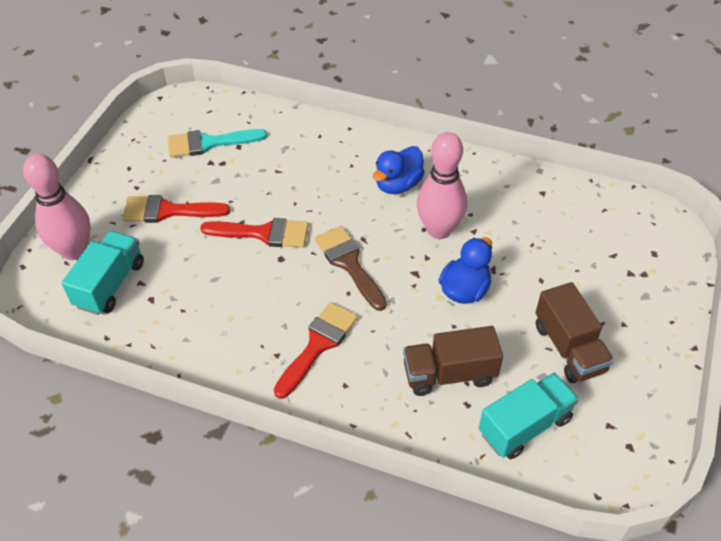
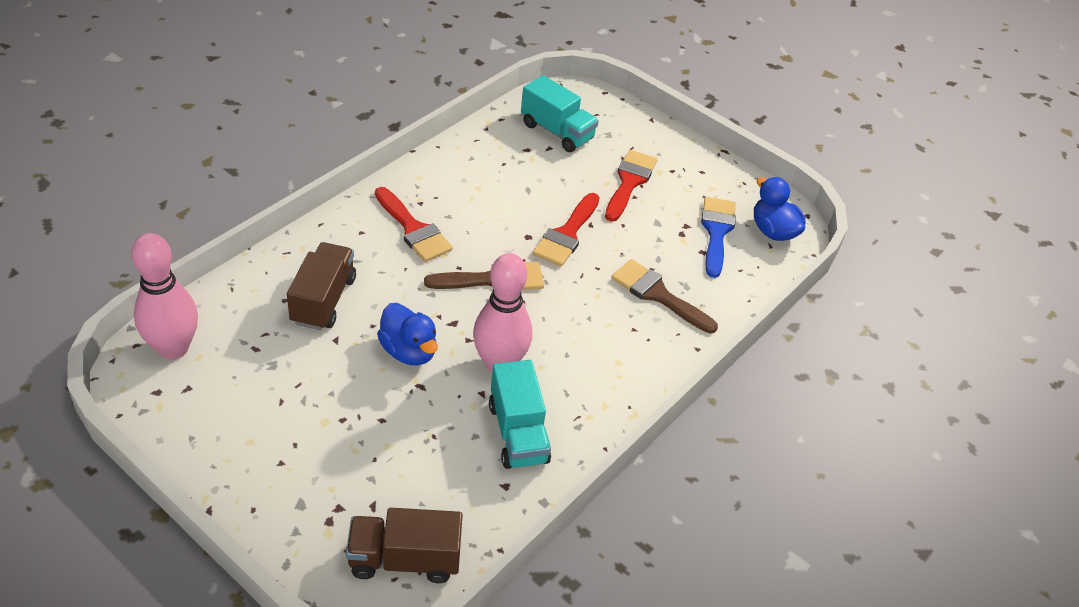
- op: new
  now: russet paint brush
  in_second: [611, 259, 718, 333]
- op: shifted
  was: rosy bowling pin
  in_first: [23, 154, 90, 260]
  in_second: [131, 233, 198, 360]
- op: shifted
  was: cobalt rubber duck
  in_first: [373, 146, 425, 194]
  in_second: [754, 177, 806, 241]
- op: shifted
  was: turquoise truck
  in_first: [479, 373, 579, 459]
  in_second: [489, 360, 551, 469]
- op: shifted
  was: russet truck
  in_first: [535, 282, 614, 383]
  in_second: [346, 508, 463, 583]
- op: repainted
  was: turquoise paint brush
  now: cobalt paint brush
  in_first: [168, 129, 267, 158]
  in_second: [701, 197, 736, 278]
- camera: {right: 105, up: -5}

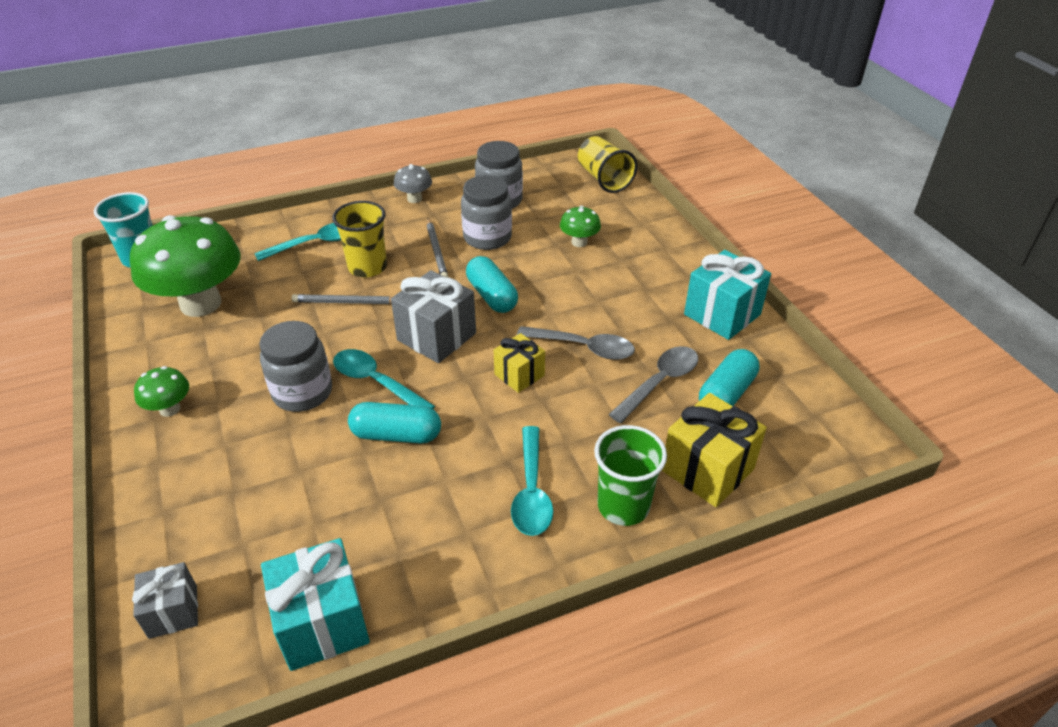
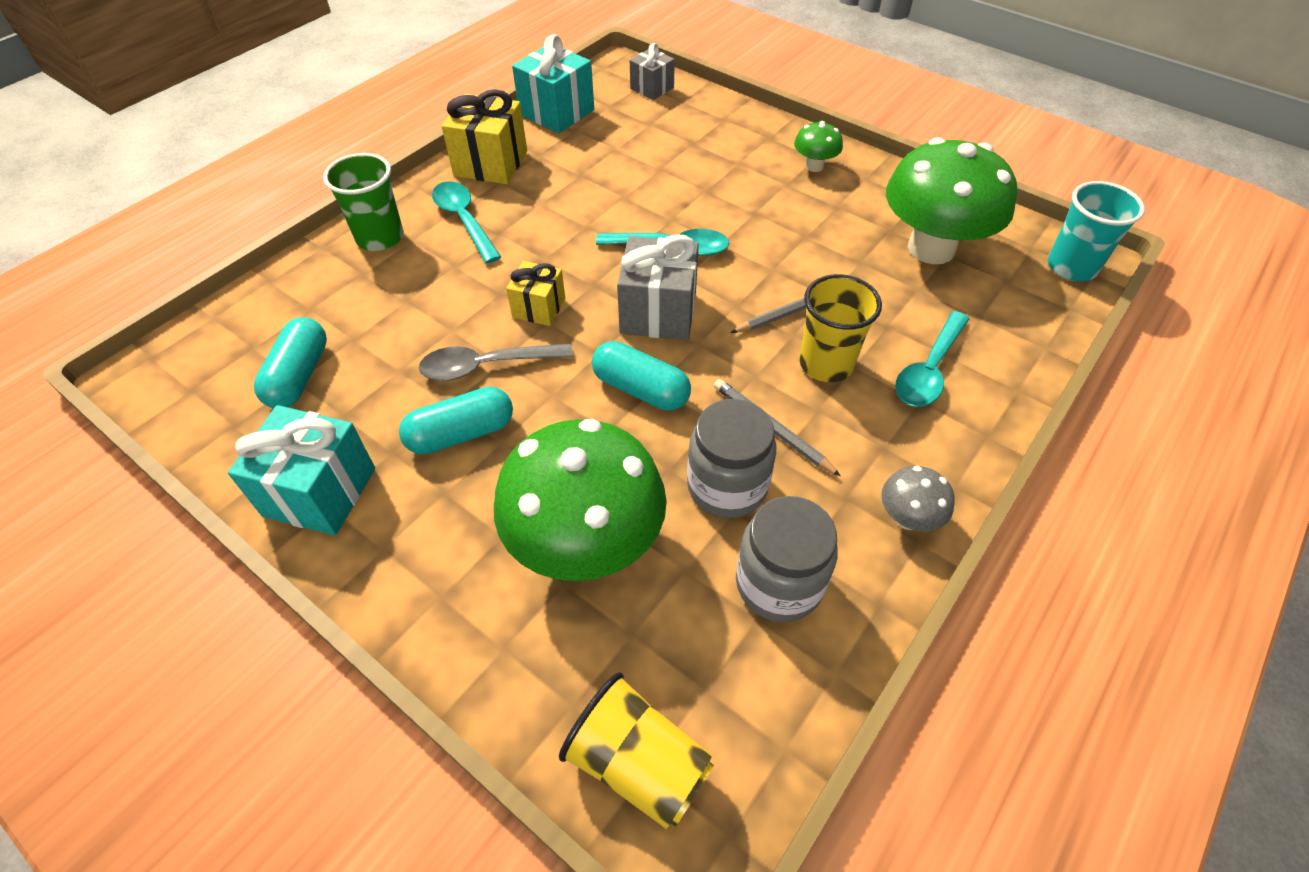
- op: gone
  was: grey preserve jar
  in_first: [259, 321, 332, 412]
- op: gone
  was: grey teaspoon
  in_first: [609, 346, 698, 423]
- op: shifted
  was: turquoise capsule
  in_first: [348, 402, 441, 444]
  in_second: [399, 387, 513, 455]
- op: shifted
  was: yellow present
  in_first: [662, 393, 767, 507]
  in_second: [442, 89, 527, 184]
- op: scaled
  was: green mushroom
  in_first: [560, 206, 601, 247]
  in_second: [494, 419, 667, 581]
  ratio: 2.26
- camera: {right: 150, up: 10}

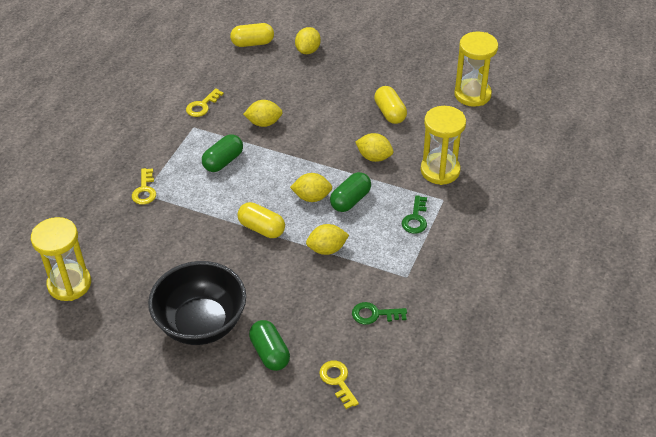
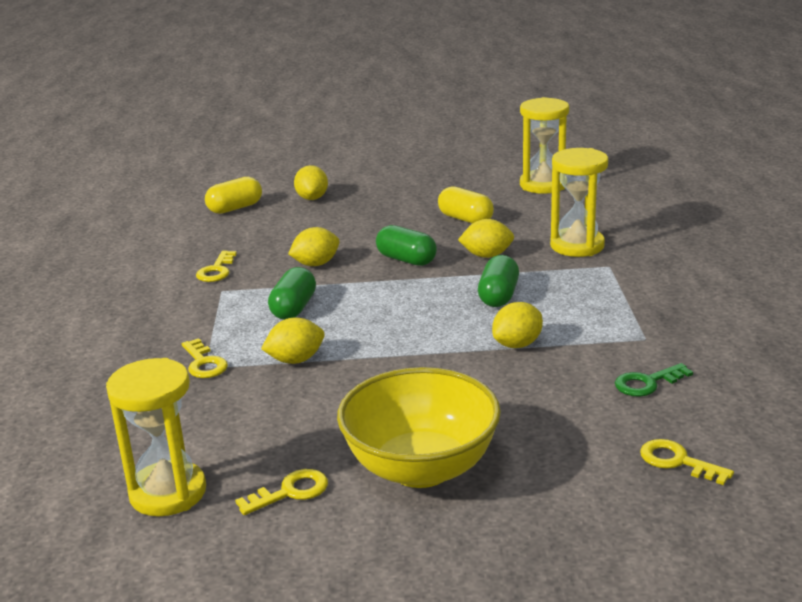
- op: gone
  was: yellow capsule
  in_first: [237, 202, 285, 238]
- op: gone
  was: green key
  in_first: [402, 195, 427, 234]
- op: new
  now: yellow key
  in_second: [235, 469, 328, 515]
- op: shifted
  was: green capsule
  in_first: [249, 320, 290, 371]
  in_second: [376, 225, 437, 266]
- op: shifted
  was: yellow lemon
  in_first: [290, 173, 332, 202]
  in_second: [261, 318, 324, 364]
- op: repainted
  was: jet-black deep dish
  now: yellow deep dish
  in_first: [148, 261, 246, 345]
  in_second: [337, 367, 501, 488]
- camera: {right: -25, up: -20}

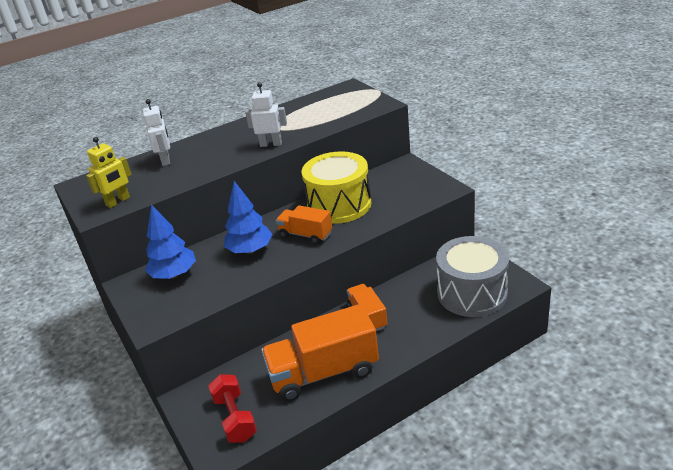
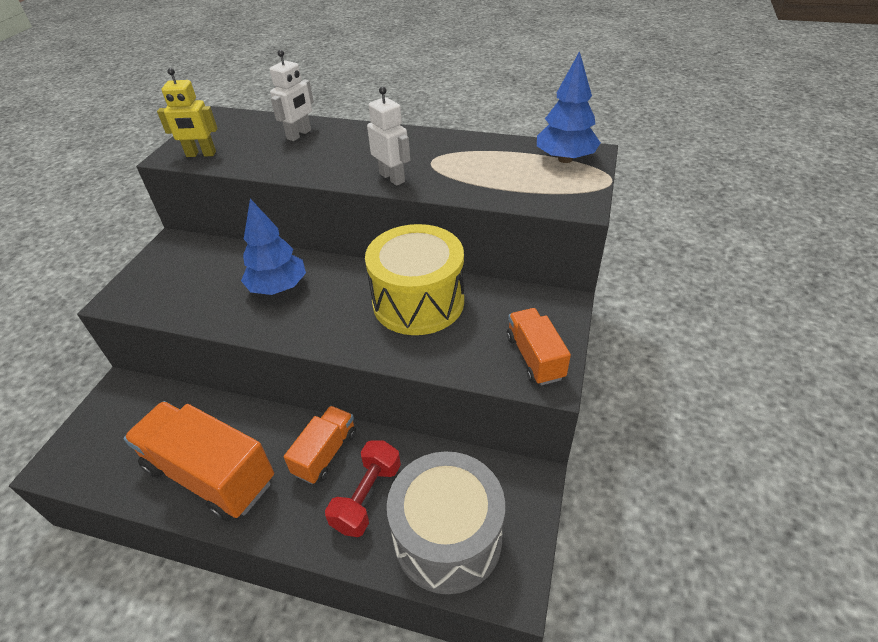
- op: shifted
  was: cobalt toy tree
  in_first: [145, 205, 196, 279]
  in_second: [537, 51, 601, 163]
- op: shifted
  was: crimson hand weight
  in_first: [208, 374, 257, 443]
  in_second: [325, 440, 401, 537]
- op: shifted
  was: bright orange truck
  in_first: [276, 205, 332, 244]
  in_second: [507, 308, 571, 385]
- camera: {right: 45, up: 10}

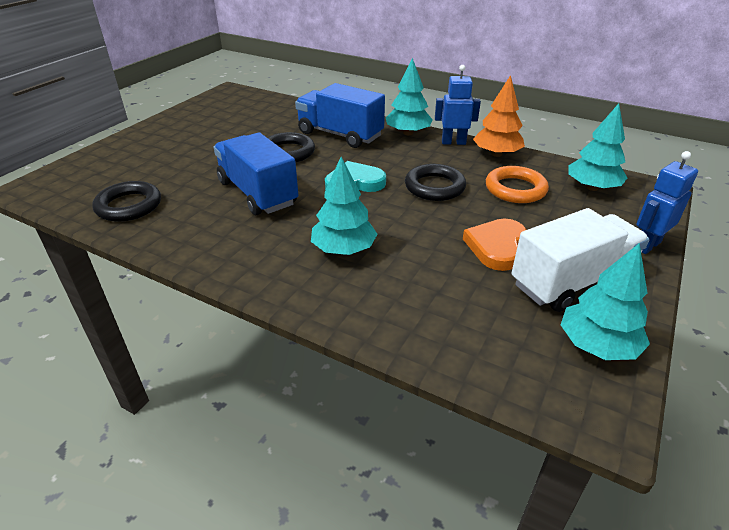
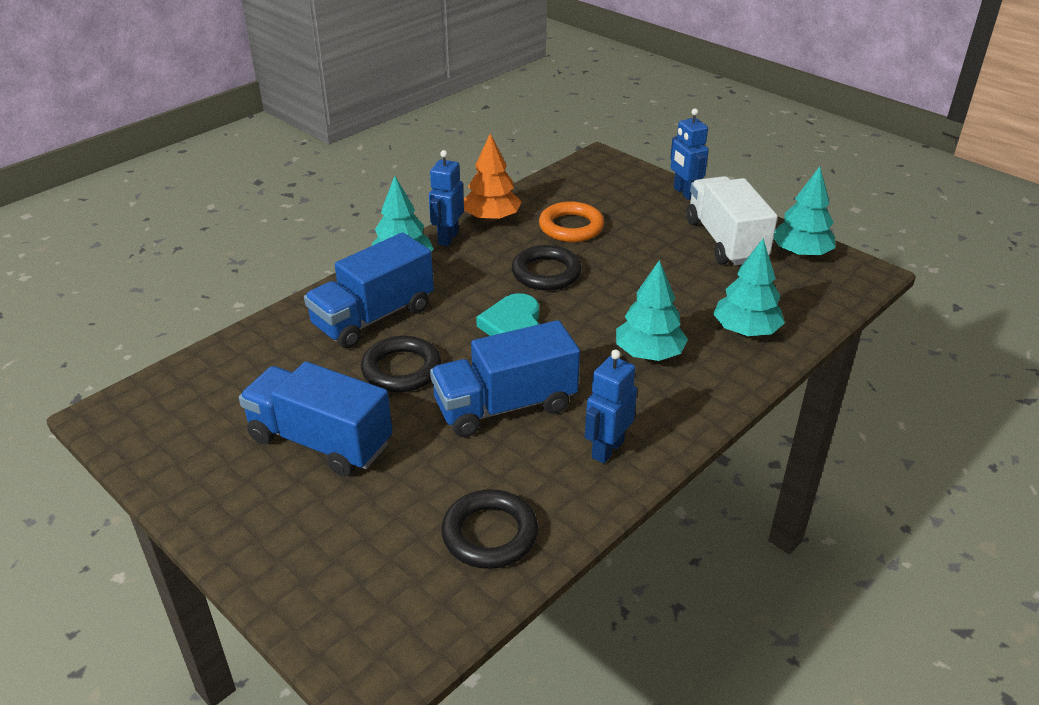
- op: gone
  was: bright orange love heart
  in_first: [463, 218, 527, 271]
- op: new
  now: cobalt truck
  in_second: [239, 361, 393, 476]
- op: new
  now: cobalt robot
  in_second: [585, 350, 637, 464]
- op: shifted
  was: turquoise toy tree
  in_first: [568, 103, 627, 191]
  in_second: [713, 238, 785, 336]
- camera: {right: -75, up: 0}

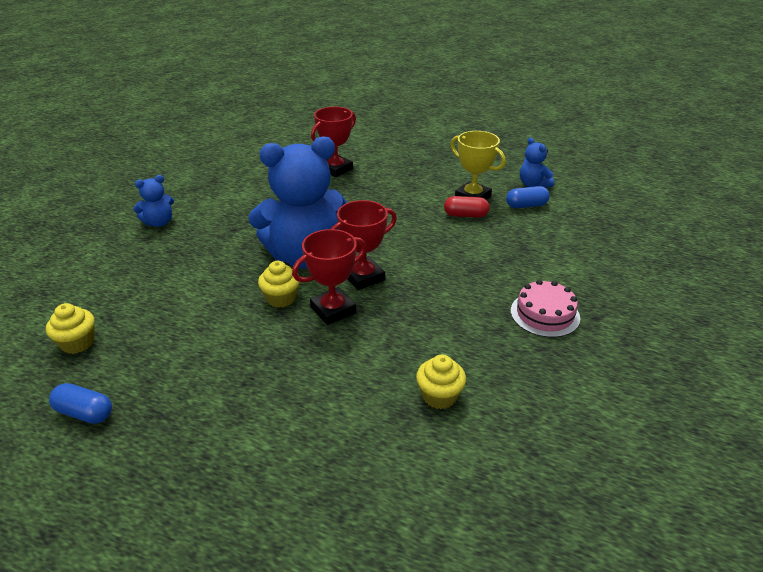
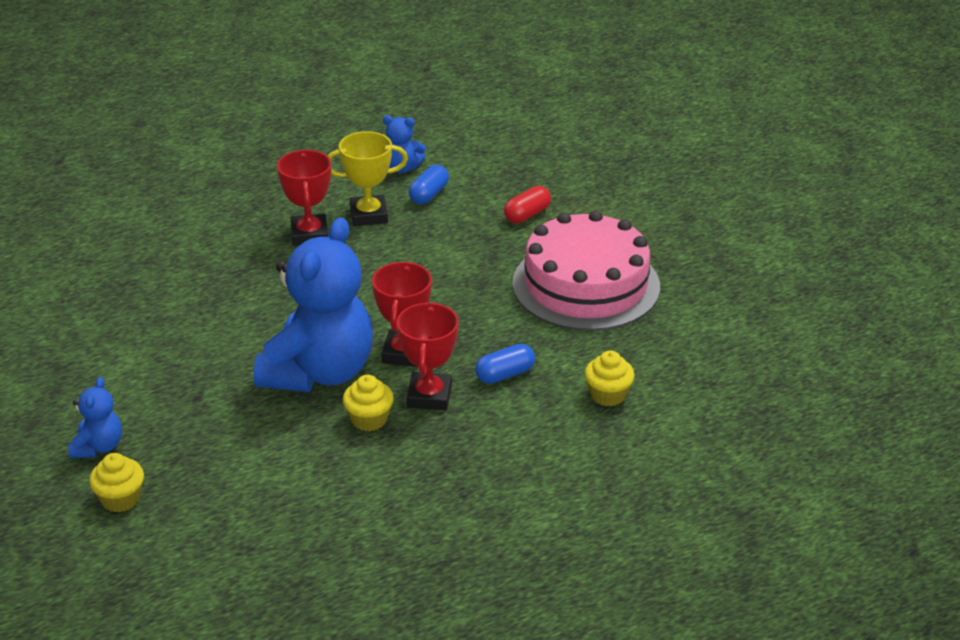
- op: shifted
  was: yellow cupcake
  in_first: [46, 303, 95, 354]
  in_second: [89, 453, 144, 512]
- op: shifted
  was: cobalt capsule
  in_first: [49, 383, 112, 424]
  in_second: [475, 344, 535, 384]
- op: shifted
  was: crimson award cup
  in_first: [311, 107, 356, 177]
  in_second: [277, 150, 331, 246]
- op: shifted
  was: crimson capsule
  in_first: [444, 196, 490, 218]
  in_second: [504, 186, 551, 223]
- op: scaled
  was: rosy cake
  in_first: [511, 280, 580, 338]
  in_second: [512, 210, 660, 331]
  ratio: 2.01
- camera: {right: -50, up: 0}

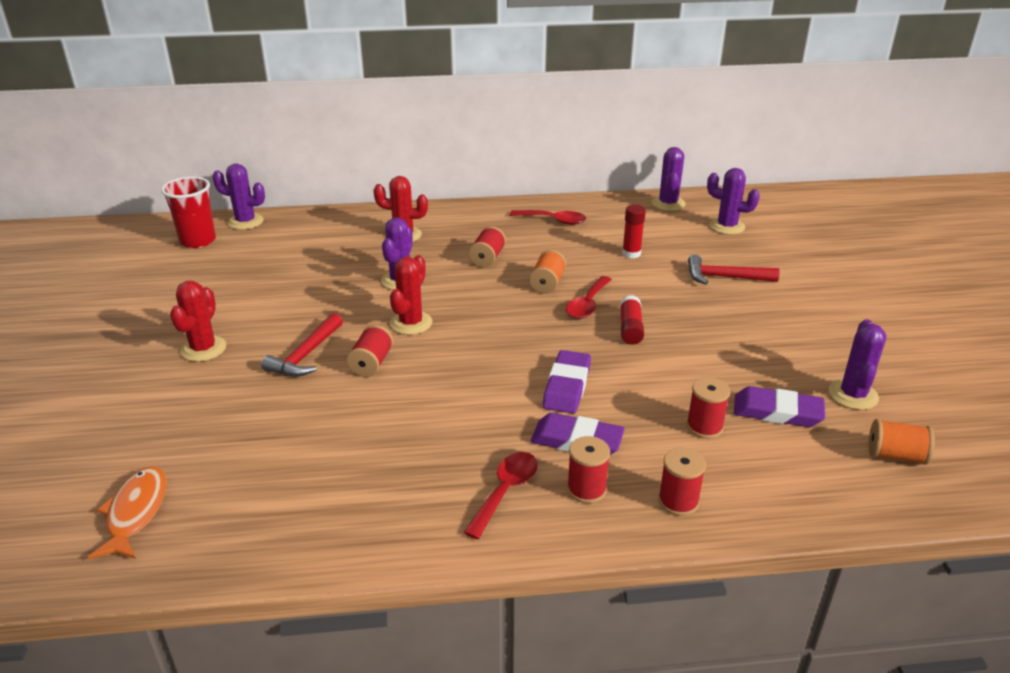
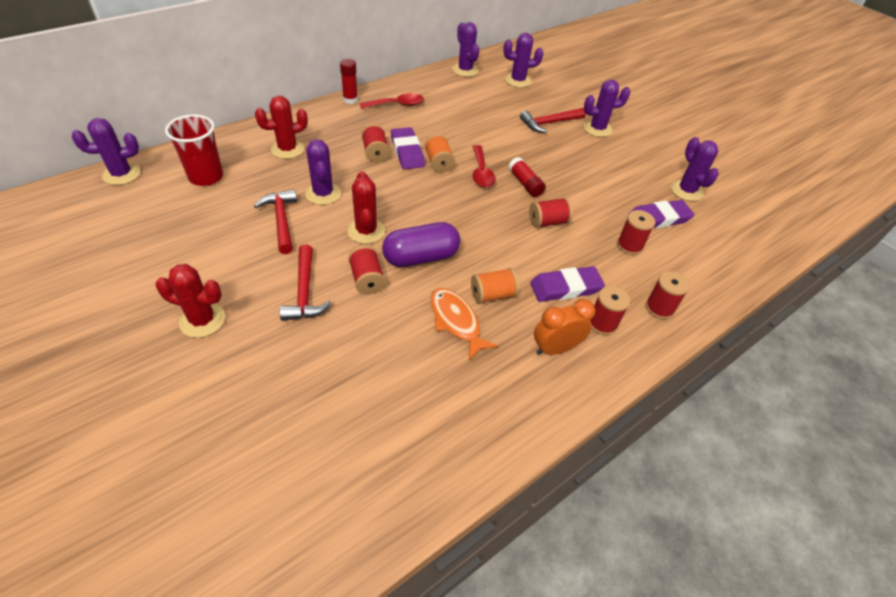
- op: new
  now: crimson hammer
  in_second: [254, 189, 297, 254]
- op: new
  now: violet capsule
  in_second: [382, 222, 460, 267]
- op: new
  now: crimson bobbin
  in_second: [529, 198, 573, 228]
- op: new
  now: violet prickly plant
  in_second: [583, 80, 631, 137]
- op: shifted
  was: bright orange fish figure
  in_first: [88, 466, 167, 559]
  in_second: [430, 288, 498, 360]
- op: shifted
  was: crimson beaker
  in_first: [161, 176, 216, 248]
  in_second: [165, 114, 223, 186]
- op: shifted
  was: violet gum eraser
  in_first: [543, 350, 591, 414]
  in_second: [391, 127, 425, 169]
- op: shifted
  was: crimson glue stick
  in_first: [622, 204, 646, 258]
  in_second: [340, 59, 358, 104]
- op: shifted
  was: bright orange bobbin
  in_first: [869, 419, 935, 465]
  in_second: [471, 268, 519, 304]
- op: swapped
  was: crimson teaspoon
  now: bright orange clock
  in_first: [463, 452, 538, 539]
  in_second: [534, 299, 595, 355]
- op: rotated
  was: crimson prickly plant
  in_first: [170, 281, 226, 362]
  in_second: [156, 264, 225, 338]
  clockwise: -60
- camera: {right: -35, up: 15}

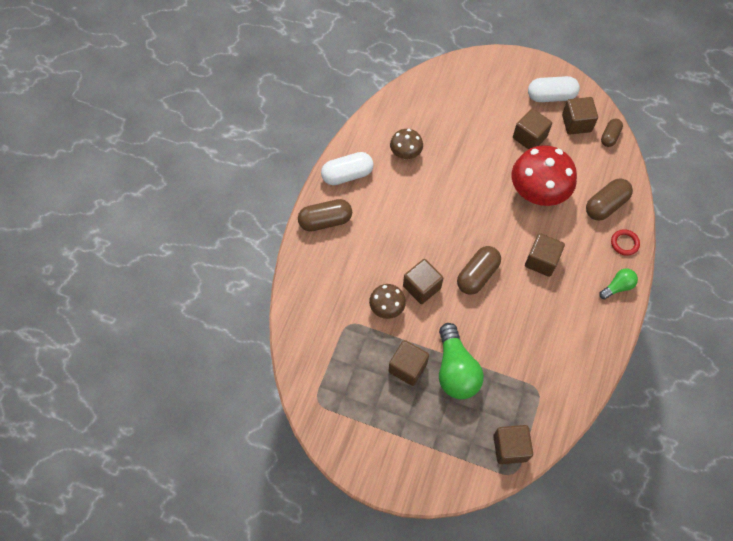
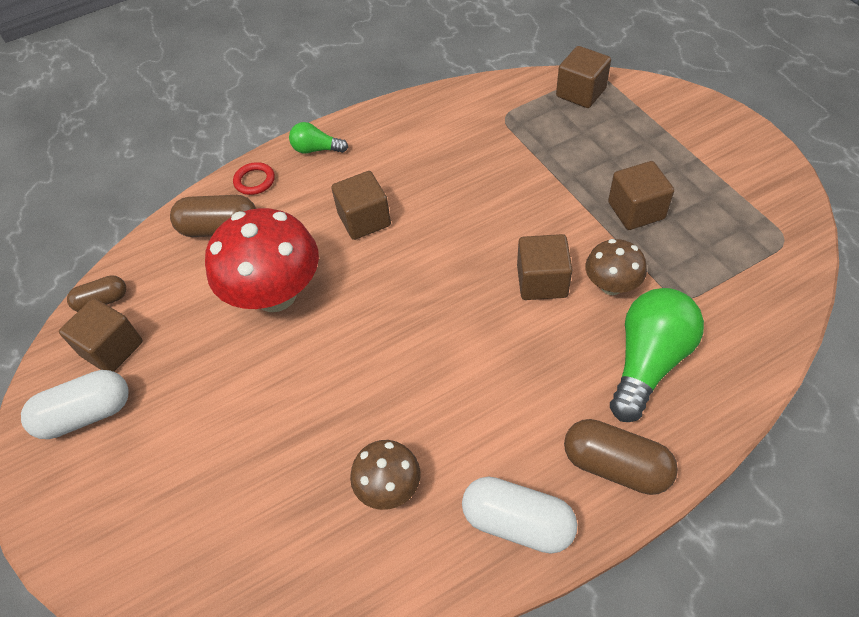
- op: gone
  was: russet capsule
  in_first: [457, 246, 501, 295]
- op: gone
  was: russet block
  in_first: [513, 109, 552, 150]
- op: shifted
  was: green bulb
  in_first: [439, 323, 484, 399]
  in_second: [610, 288, 704, 422]
- op: rotated
  was: pure white capsule
  in_first: [528, 76, 580, 102]
  in_second: [21, 370, 129, 439]
  clockwise: -60
- camera: {right: -135, up: -10}

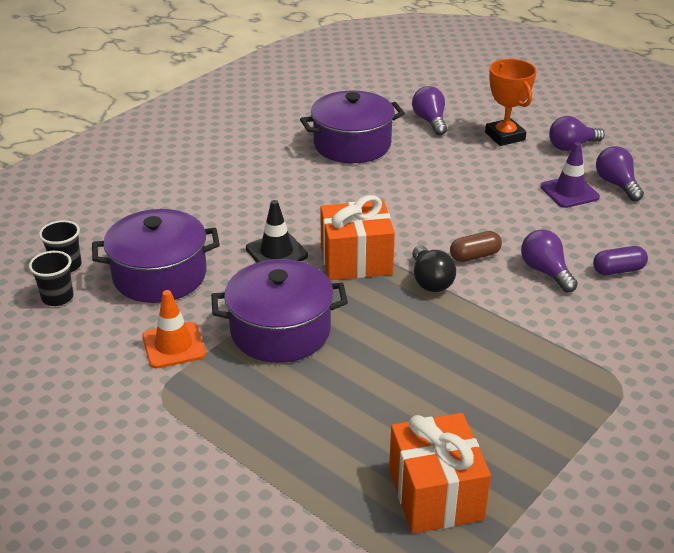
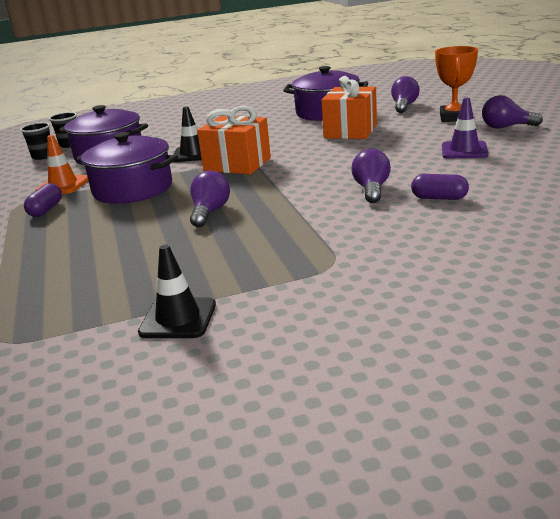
- op: gone
  was: jet-black bulb
  in_first: [412, 245, 456, 292]
- op: gone
  was: russet capsule
  in_first: [450, 231, 502, 262]
- op: new
  now: violet capsule
  in_second: [24, 183, 62, 217]
- op: new
  now: jet-black traffic cone
  in_second: [138, 245, 216, 338]
- op: shifted
  was: bright orange present
  in_first: [389, 413, 491, 534]
  in_second: [321, 76, 377, 139]
- op: shifted
  was: violet bulb
  in_first: [596, 146, 644, 201]
  in_second: [190, 171, 230, 227]
- camera: {right: 35, up: -10}

